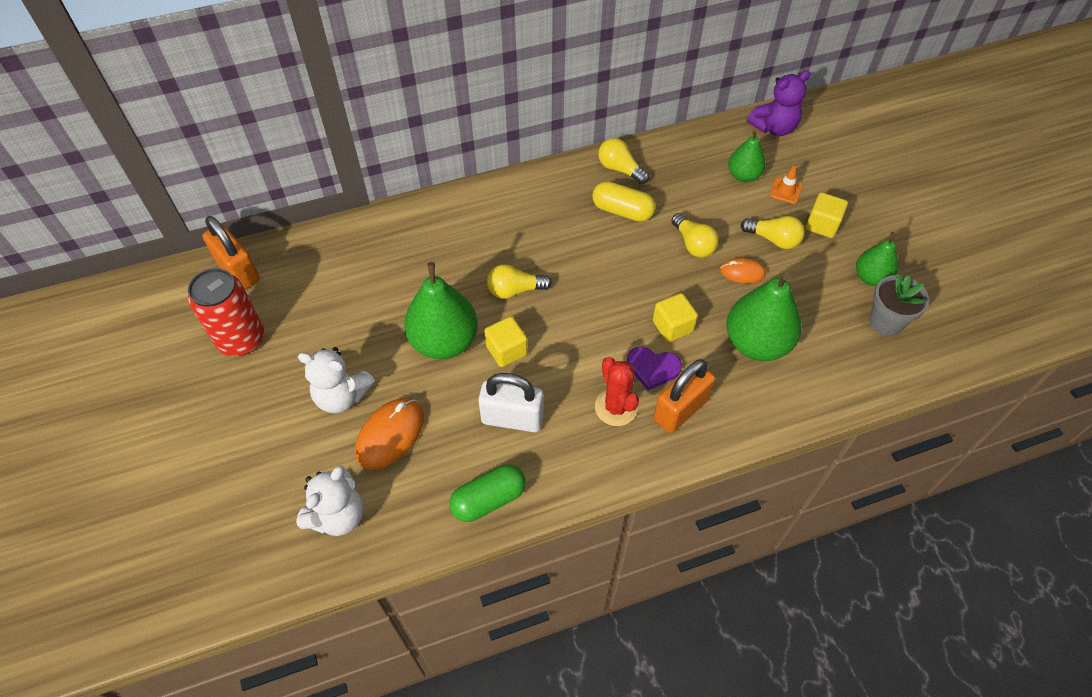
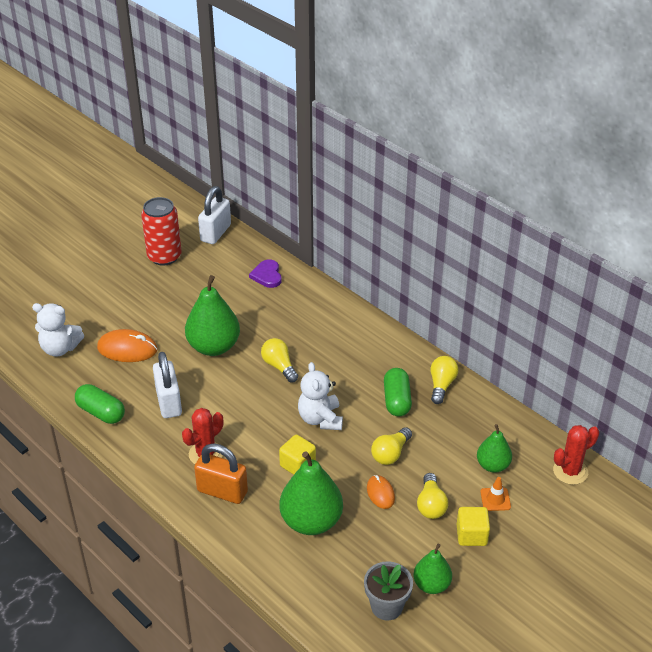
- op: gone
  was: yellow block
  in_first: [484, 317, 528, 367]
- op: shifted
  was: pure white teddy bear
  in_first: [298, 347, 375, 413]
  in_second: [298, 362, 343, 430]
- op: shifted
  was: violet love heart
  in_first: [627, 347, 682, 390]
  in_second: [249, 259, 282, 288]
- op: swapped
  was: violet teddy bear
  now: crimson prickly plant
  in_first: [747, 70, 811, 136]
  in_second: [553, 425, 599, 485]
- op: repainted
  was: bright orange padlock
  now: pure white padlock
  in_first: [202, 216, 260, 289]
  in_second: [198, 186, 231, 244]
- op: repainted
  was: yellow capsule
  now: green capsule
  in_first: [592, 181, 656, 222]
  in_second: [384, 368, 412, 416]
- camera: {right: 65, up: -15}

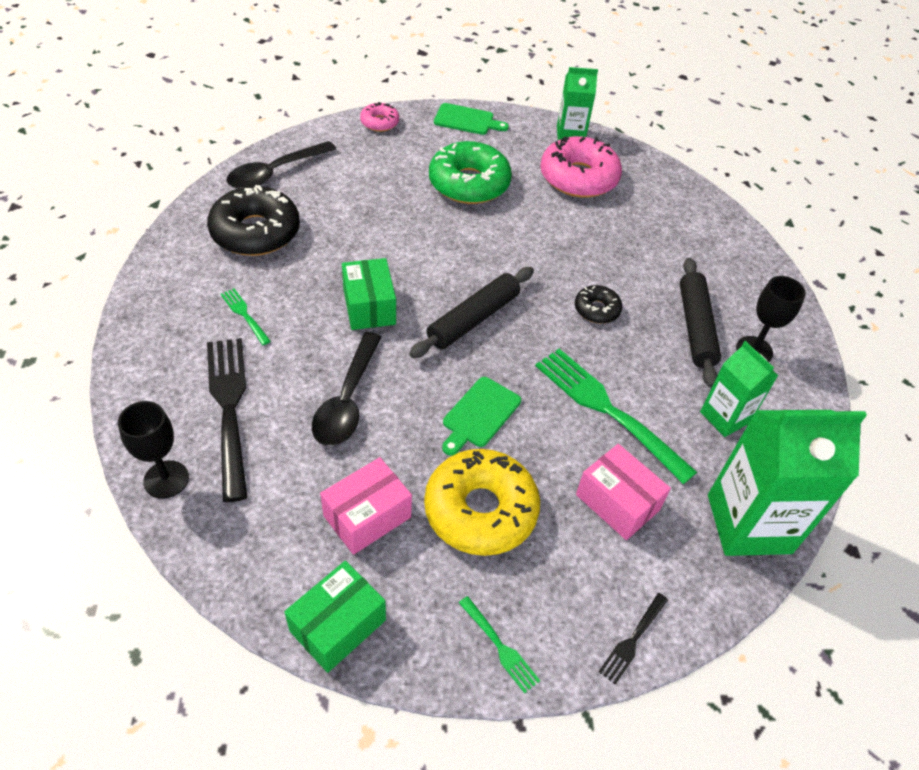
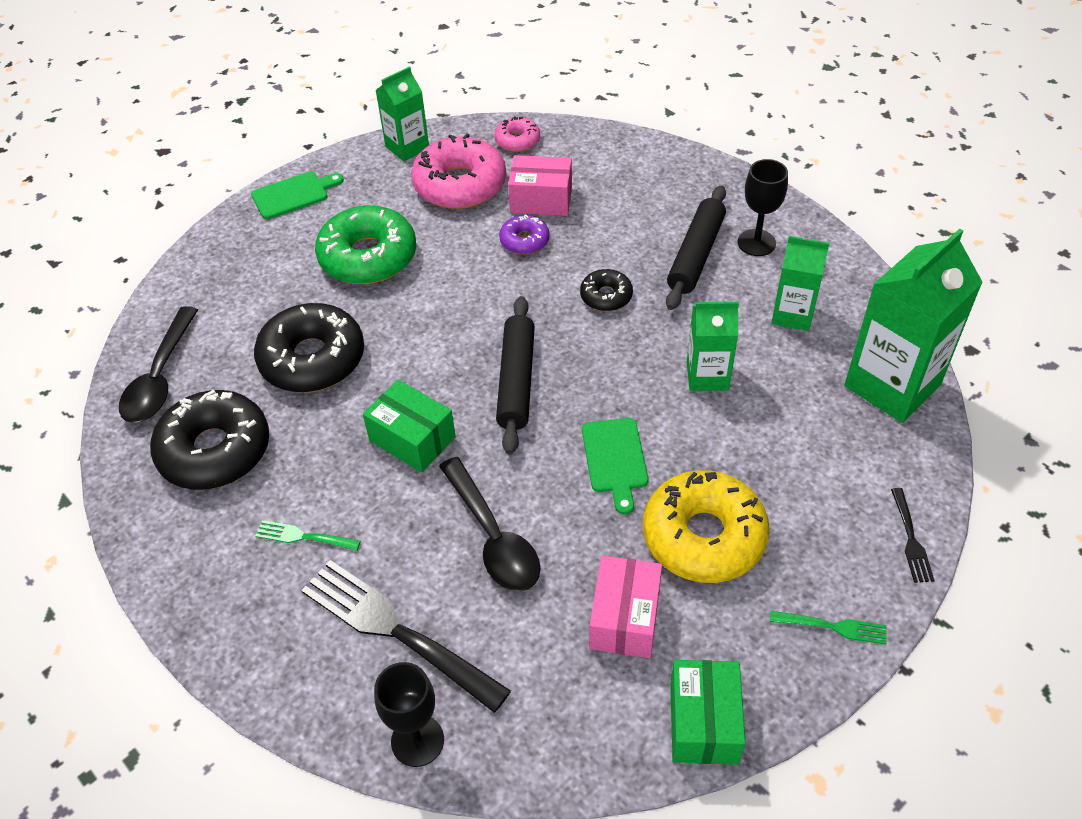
- op: new
  now: jet-black glazed donut
  in_second: [254, 303, 364, 392]
- op: new
  now: violet glazed donut
  in_second: [499, 215, 550, 255]
- op: shifted
  was: rosy glazed donut
  in_first: [360, 102, 399, 132]
  in_second: [494, 116, 540, 152]
- op: shifted
  was: rosy package
  in_first: [576, 444, 671, 540]
  in_second: [508, 155, 572, 216]
- op: swapped
  was: green dinner fork
  now: green juice carton
  in_first: [535, 349, 697, 484]
  in_second: [687, 302, 739, 391]
- op: rotated
  was: jet-black dough roller
  in_first: [680, 258, 721, 388]
  in_second: [666, 185, 726, 310]
  clockwise: 60
- camera: {right: -35, up: 0}

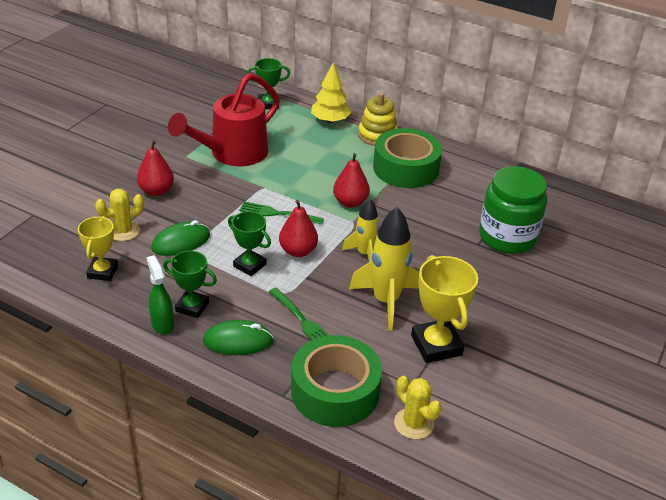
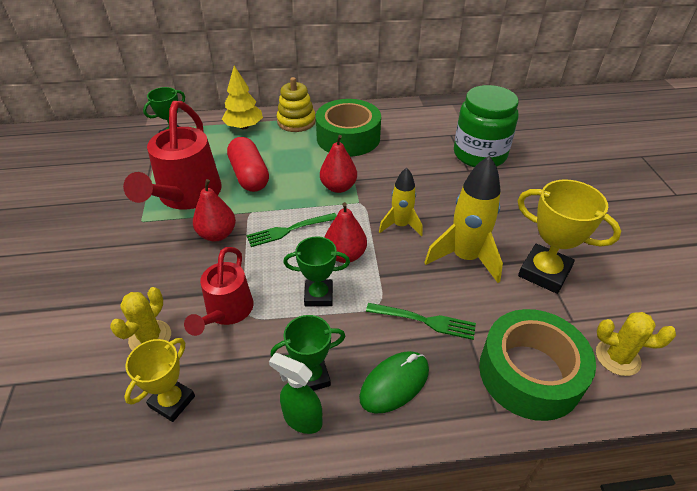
- op: new
  now: crimson capsule
  in_second: [227, 137, 269, 192]
- op: shifted
  was: crimson pear fruit
  in_first: [137, 140, 174, 196]
  in_second: [193, 179, 236, 241]
- op: swapped
  was: green PC mouse
  now: crimson watering pot
  in_first: [151, 220, 210, 256]
  in_second: [184, 247, 254, 336]
- op: rotated
  was: yellow award cup
  in_first: [78, 216, 118, 281]
  in_second: [124, 338, 195, 422]
  clockwise: 60
- camera: {right: -35, up: 5}

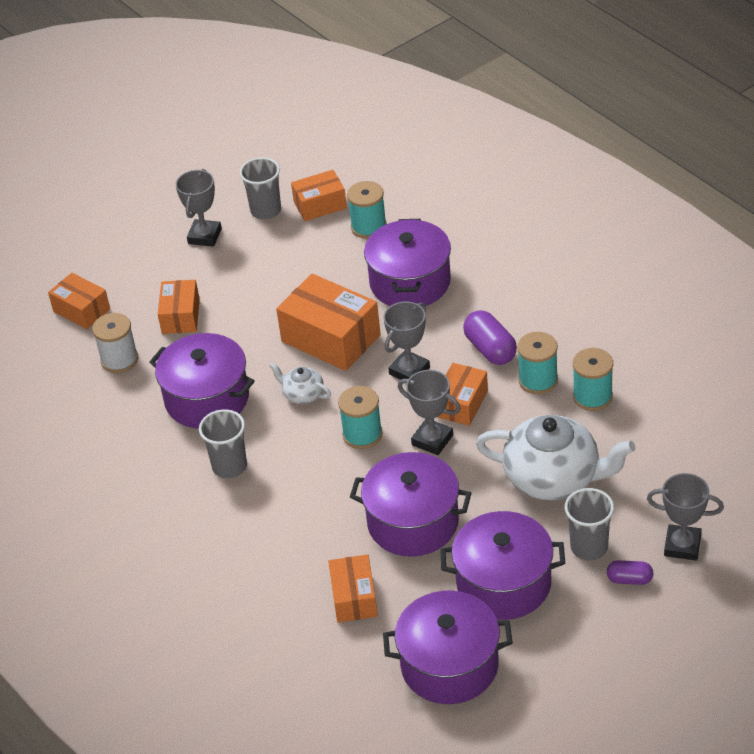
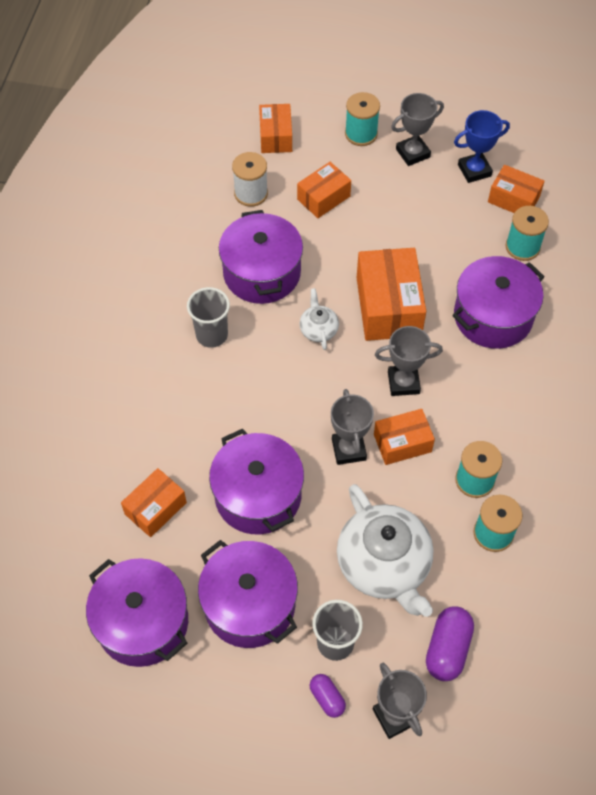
- op: shifted
  was: turquoise bobbin
  in_first: [338, 386, 383, 449]
  in_second: [345, 92, 380, 146]
- op: shifted
  was: violet capsule
  in_first: [463, 310, 517, 365]
  in_second: [426, 607, 474, 681]
- op: swapped
  was: grey beaker
  now: cobalt award cup
  in_first: [240, 157, 281, 219]
  in_second: [454, 110, 510, 183]
- camera: {right: 45, up: 15}

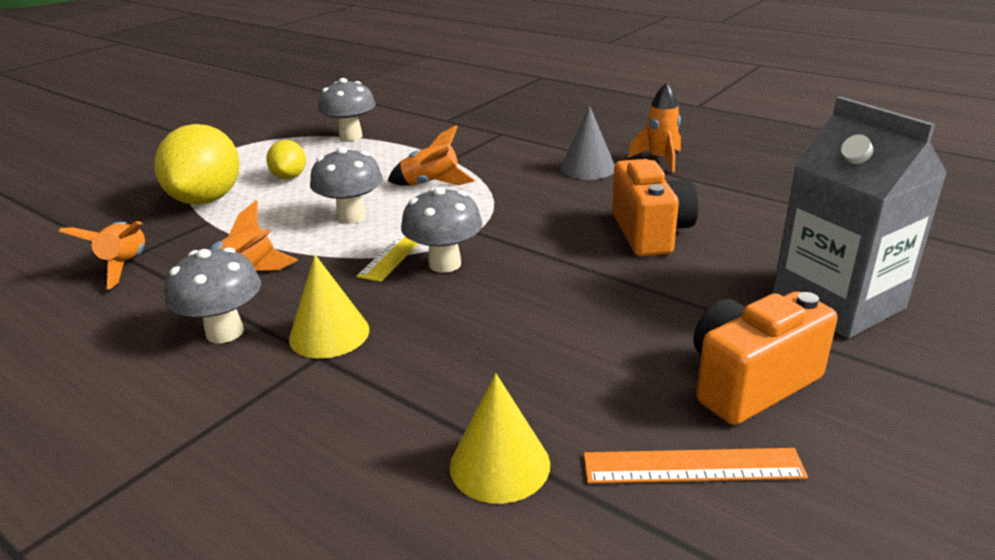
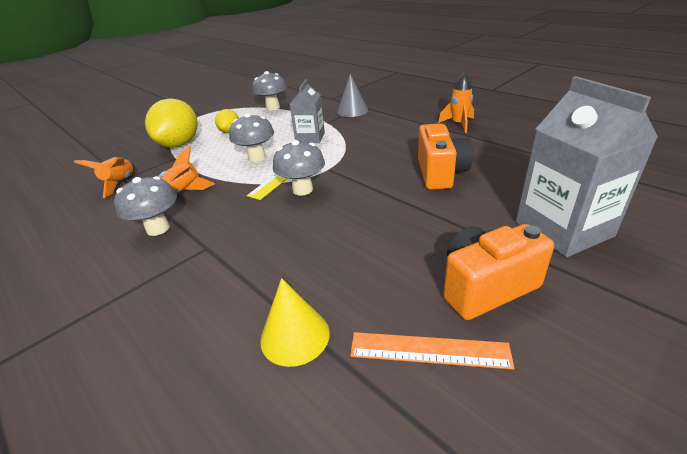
- op: gone
  was: yellow solid cone
  in_first: [289, 255, 369, 358]
- op: shifted
  was: grey solid cone
  in_first: [560, 106, 615, 180]
  in_second: [337, 74, 368, 117]
- op: swapped
  was: bright orange toy rocket
  now: grey juice carton
  in_first: [388, 125, 475, 186]
  in_second: [290, 79, 325, 143]
- camera: {right: 10, up: 5}

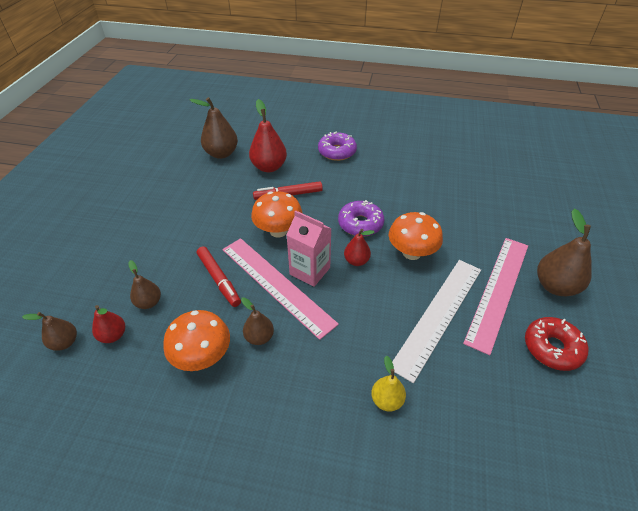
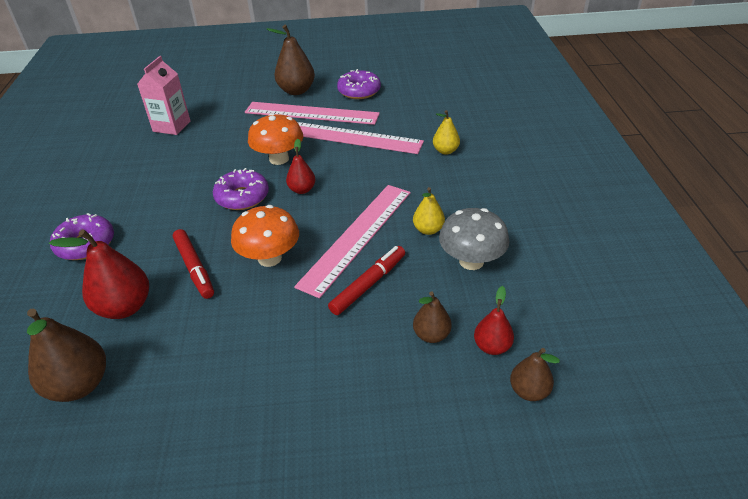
- op: shifted
  was: rosy juice carton
  in_first: [287, 210, 332, 287]
  in_second: [137, 56, 191, 135]
- op: repainted
  was: bright orange mushroom
  now: grey mushroom
  in_first: [163, 310, 230, 371]
  in_second: [439, 208, 510, 270]
- op: repainted
  was: russet pear fruit
  now: yellow pear fruit
  in_first: [241, 297, 274, 345]
  in_second: [413, 187, 445, 235]
- op: repainted
  was: pure white ruler
  now: rosy ruler
  in_first: [392, 260, 481, 383]
  in_second: [298, 122, 424, 154]
- op: repainted
  was: crimson glazed donut
  now: violet glazed donut
  in_first: [525, 317, 588, 371]
  in_second: [337, 69, 381, 99]
- camera: {right: -105, up: -5}

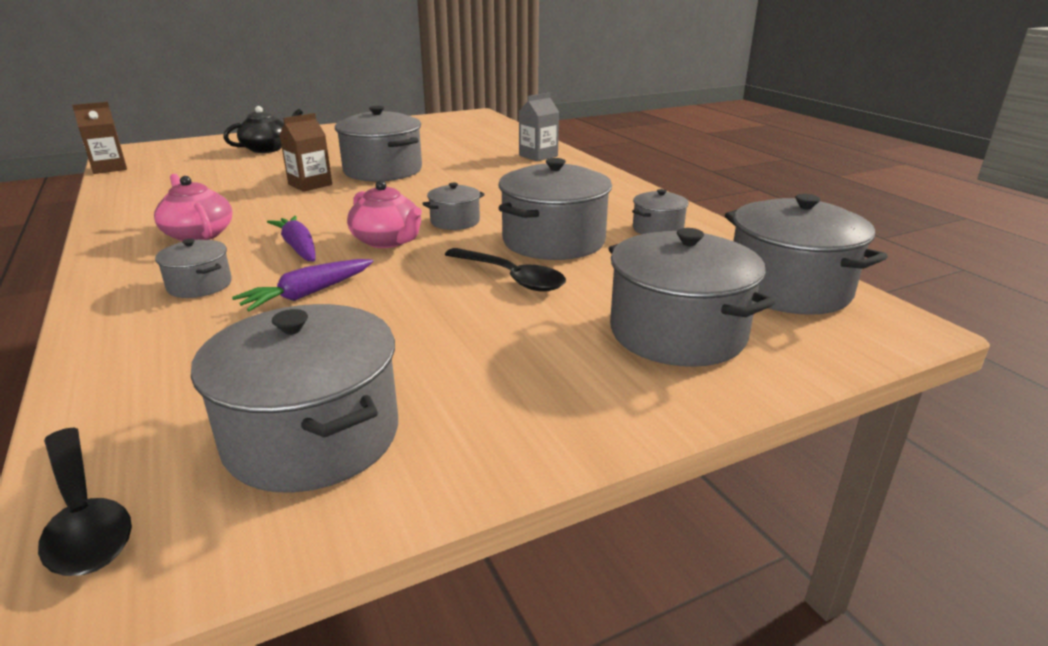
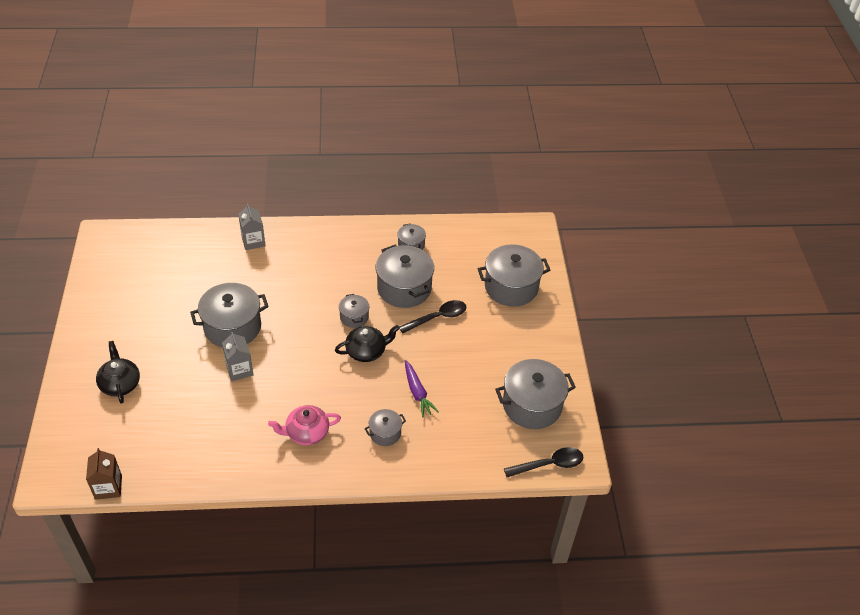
- op: gone
  was: violet carrot
  in_first: [267, 216, 316, 261]
- op: gone
  was: grey pot
  in_first: [725, 194, 888, 315]
- op: repainted
  was: russet juice carton
  now: grey juice carton
  in_first: [280, 113, 332, 192]
  in_second: [222, 331, 254, 381]
- op: repainted
  was: rosy china teapot
  now: jet-black china teapot
  in_first: [347, 180, 422, 248]
  in_second: [335, 325, 400, 362]
- camera: {right: -70, up: 20}

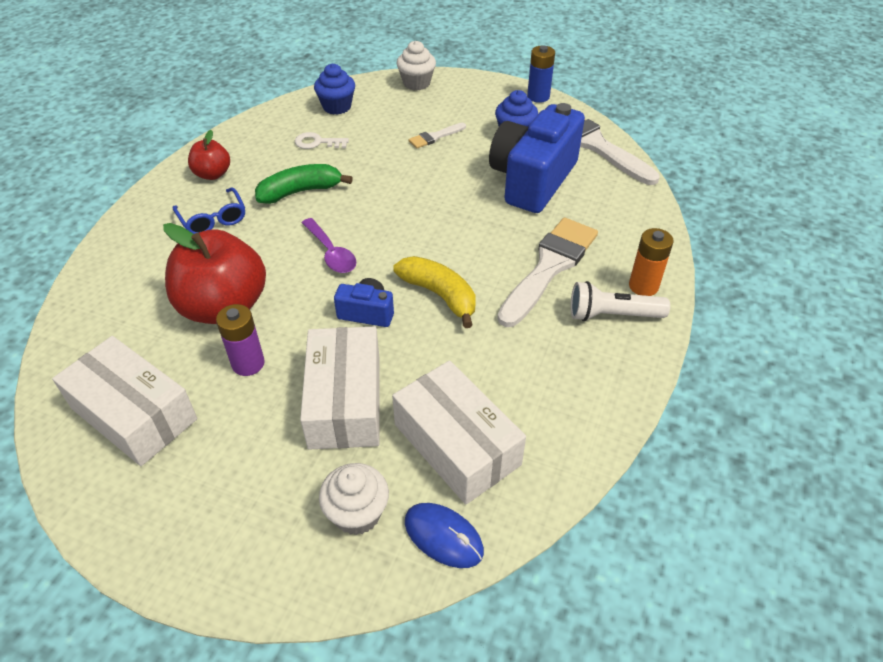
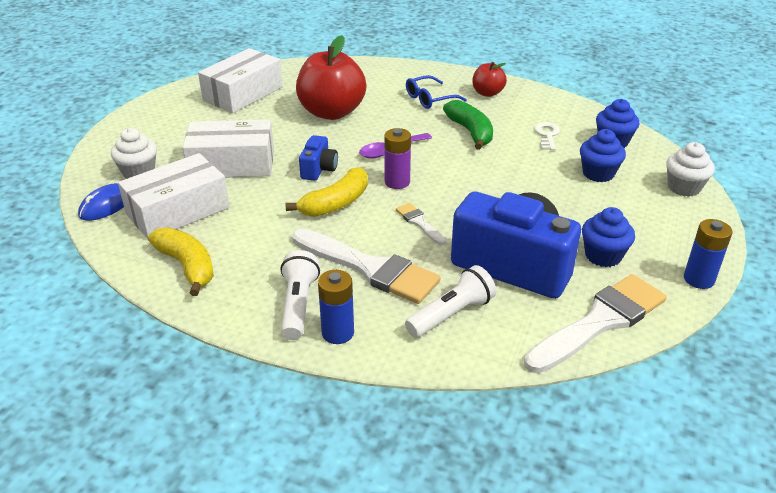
- op: new
  now: yellow banana
  in_second: [148, 227, 214, 296]
- op: new
  now: pure white flashlight
  in_second: [405, 265, 496, 338]
- op: new
  now: cobalt cupcake
  in_second: [580, 129, 626, 182]
- op: shifted
  was: violet AA battery
  in_first: [216, 304, 265, 376]
  in_second: [384, 128, 411, 189]
- op: shifted
  was: pure white paint brush
  in_first: [409, 123, 466, 149]
  in_second: [396, 203, 446, 245]
- op: repainted
  was: bright orange AA battery
  now: cobalt AA battery
  in_first: [629, 228, 674, 296]
  in_second: [318, 270, 354, 344]
- camera: {right: 90, up: -10}

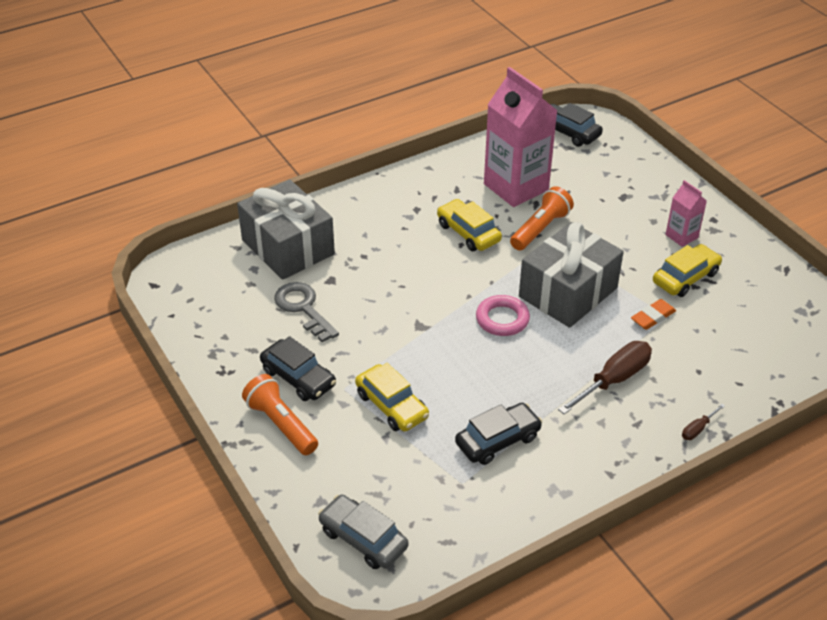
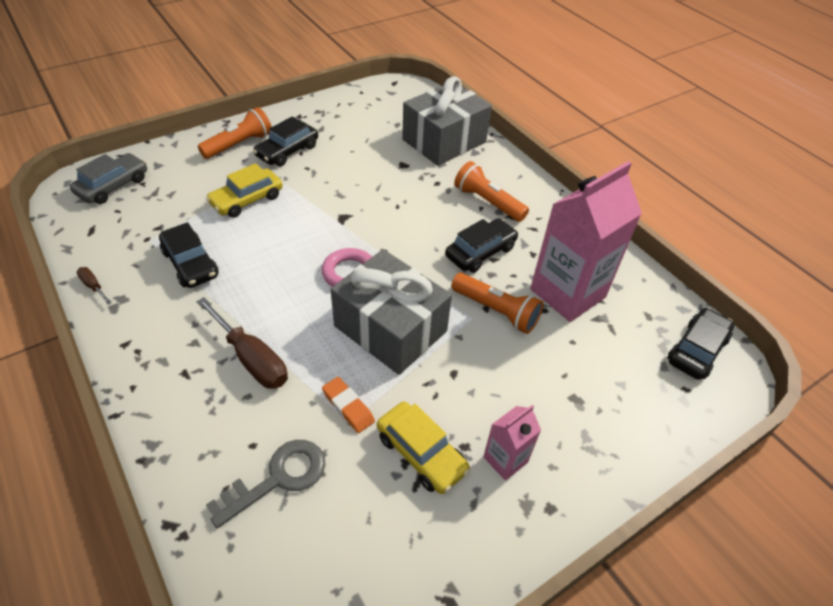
- op: new
  now: bright orange flashlight
  in_second: [454, 161, 529, 222]
- op: shifted
  was: grey key
  in_first: [274, 282, 339, 342]
  in_second: [206, 440, 325, 528]
- op: shifted
  was: russet screwdriver
  in_first: [682, 404, 725, 440]
  in_second: [77, 267, 112, 305]
- op: repainted
  was: yellow car
  now: jet-black car
  in_first: [437, 199, 502, 251]
  in_second: [445, 218, 518, 273]
- camera: {right: 85, up: 5}

